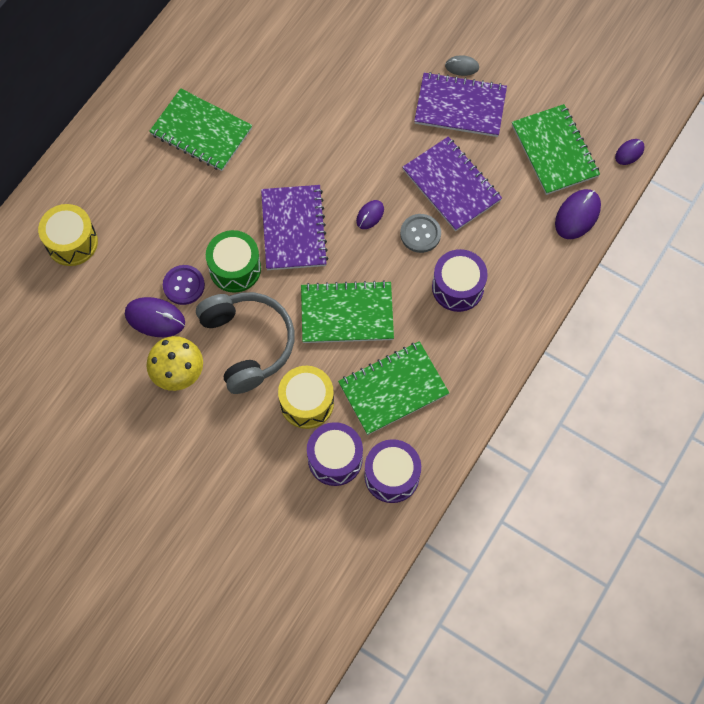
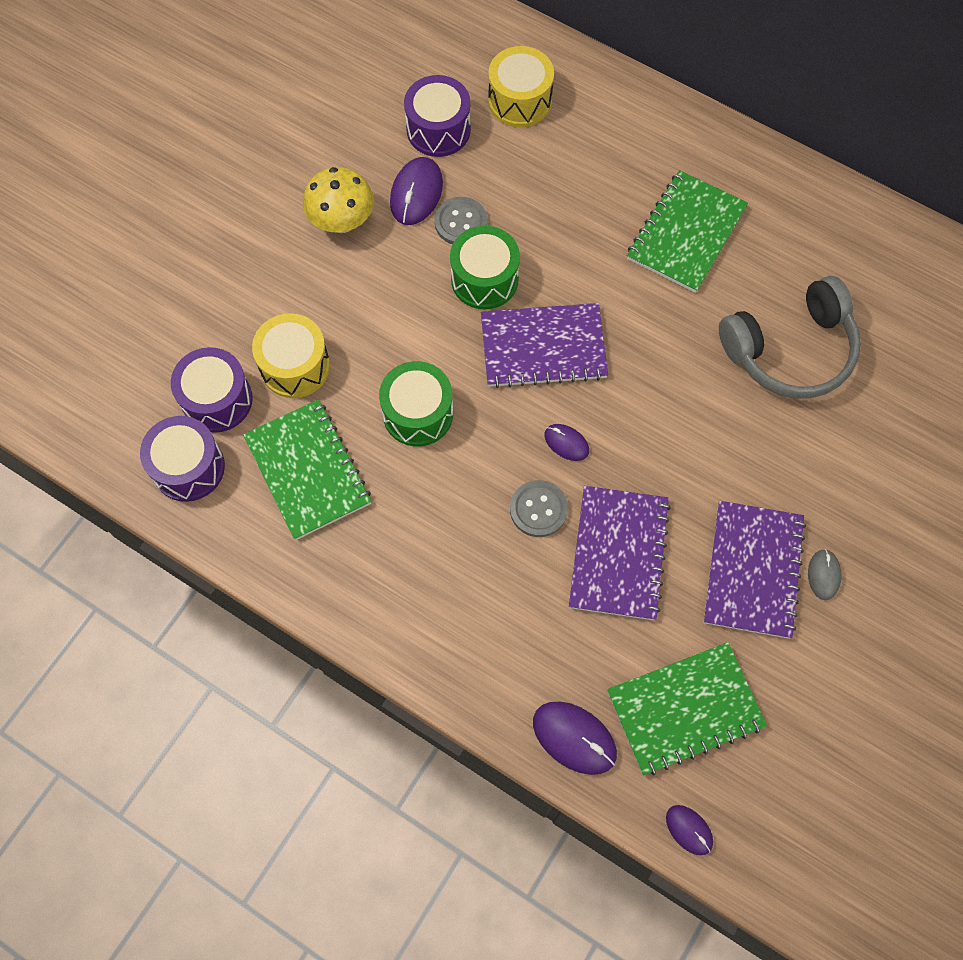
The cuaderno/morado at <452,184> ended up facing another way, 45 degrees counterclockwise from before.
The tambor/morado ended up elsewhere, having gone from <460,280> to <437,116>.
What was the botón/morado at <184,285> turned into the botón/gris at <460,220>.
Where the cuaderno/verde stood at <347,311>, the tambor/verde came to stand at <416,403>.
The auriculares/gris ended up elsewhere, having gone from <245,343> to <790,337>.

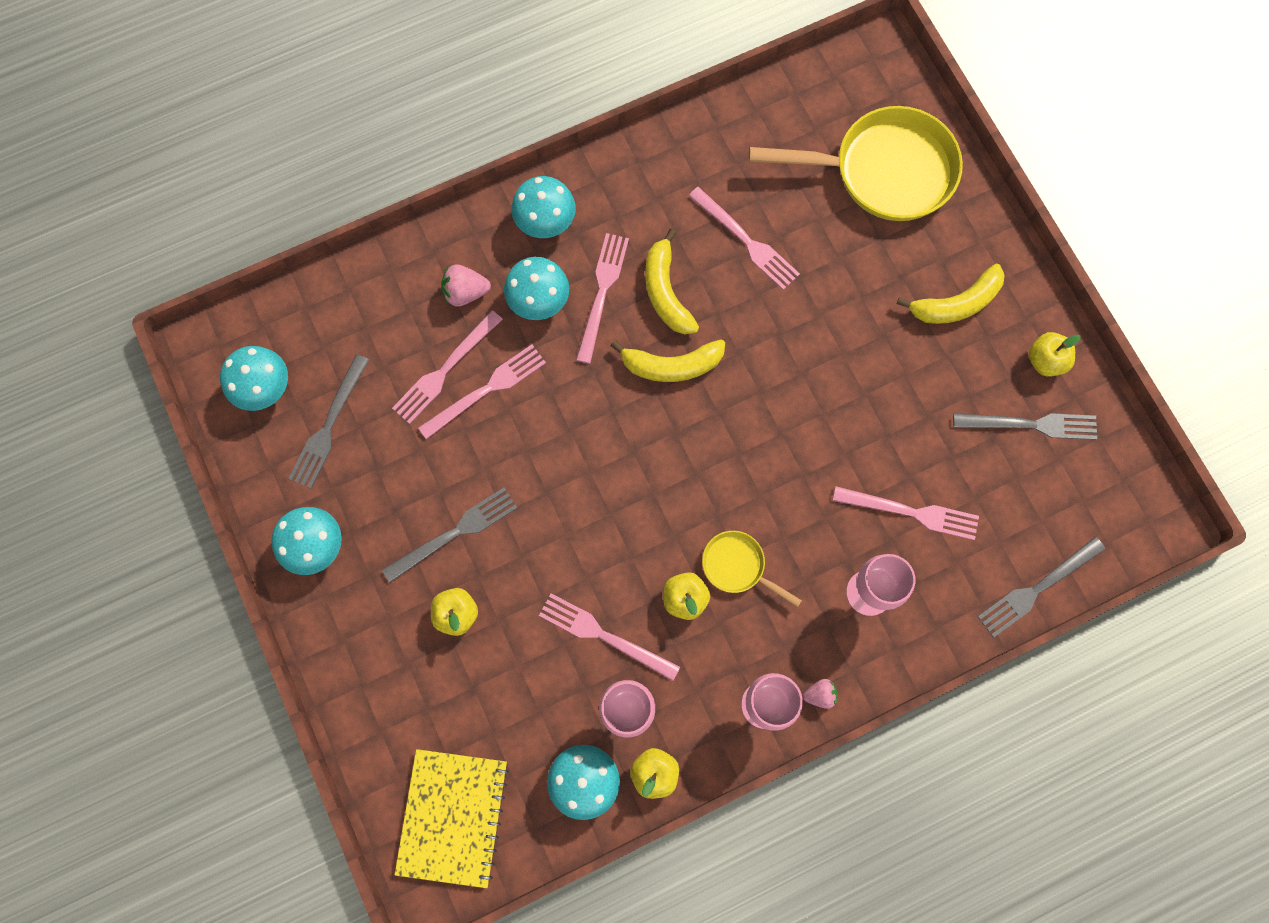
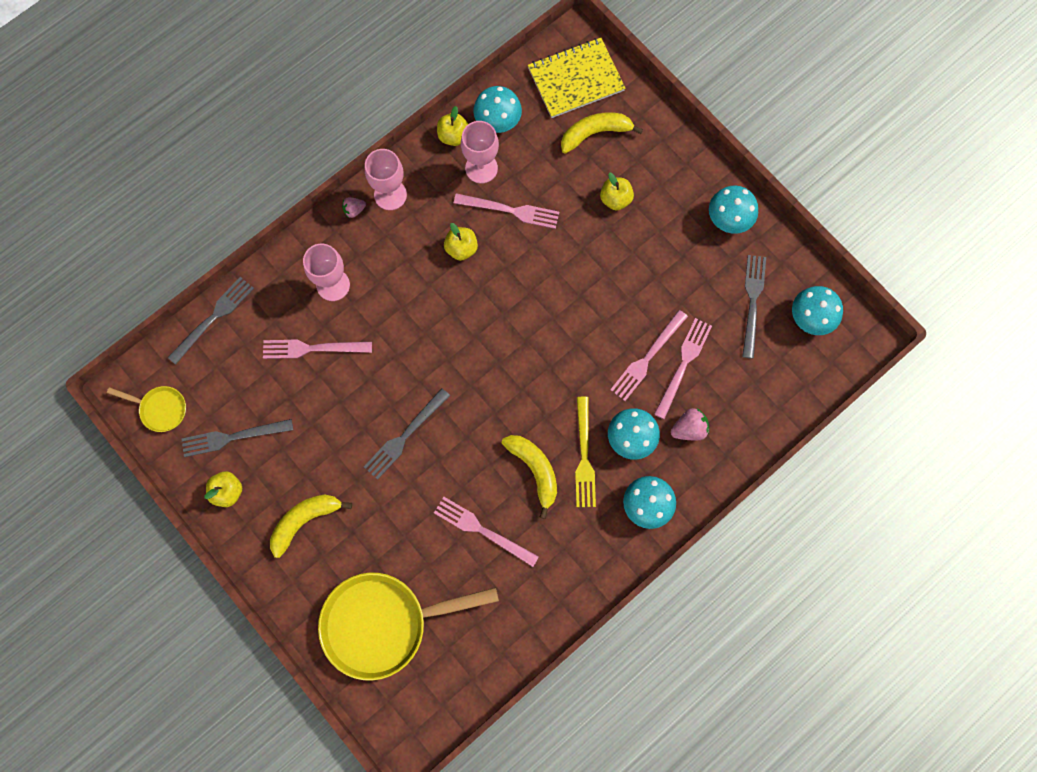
What was the tenedor/rosa at <602,298> turned into the tenedor/amarillo at <585,452>.
The plátano/amarillo ended up elsewhere, having gone from <667,360> to <602,133>.
The tenedor/gris ended up elsewhere, having gone from <450,535> to <407,434>.
The sartén/amarillo ended up elsewhere, having gone from <752,569> to <146,409>.
The cuaderno/amarillo at <452,818> ended up facing another way, 75 degrees clockwise from before.

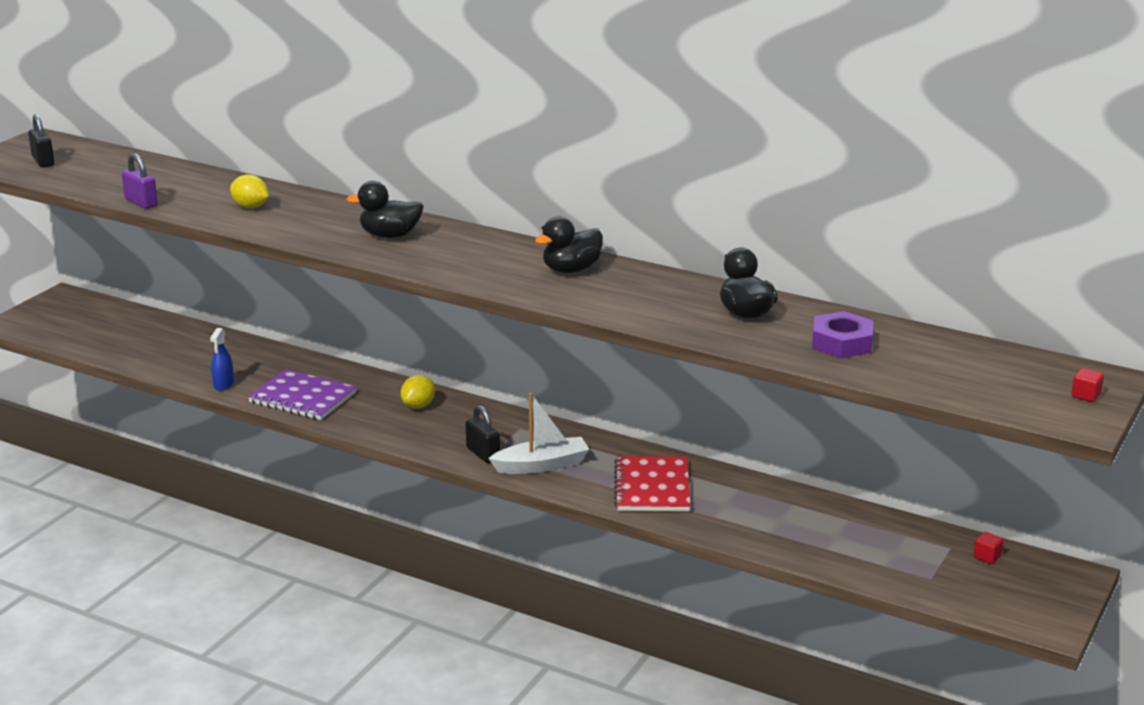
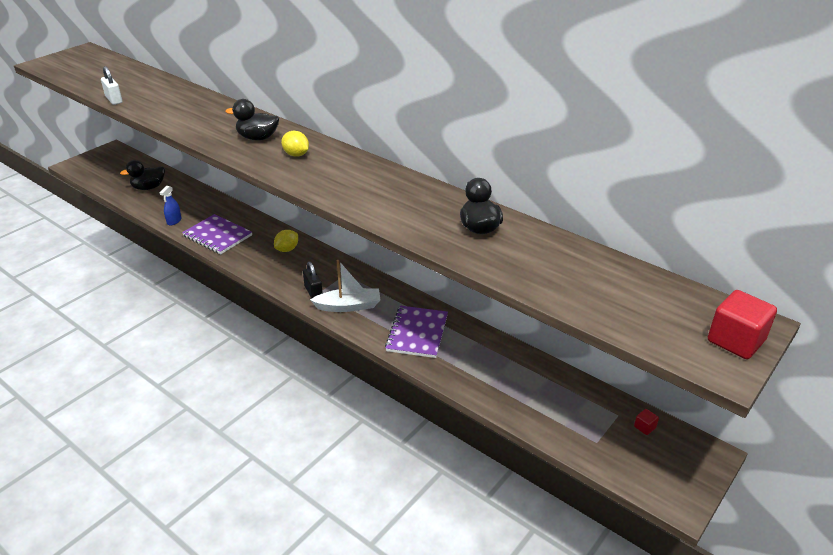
The second view lost the candado/negro at <41,140>.
What was the candado/morado at <140,181> turned into the candado/blanco at <111,85>.
The limón/amarillo ended up elsewhere, having gone from <249,191> to <295,144>.
The pato/negro ended up elsewhere, having gone from <569,244> to <142,175>.
The second view lost the tuerca/morado at <842,334>.
The size of the cubo/rojo at <1087,385> changed by a factor of 2.18.
What was the cuaderno/rojo at <652,484> turned into the cuaderno/morado at <416,332>.

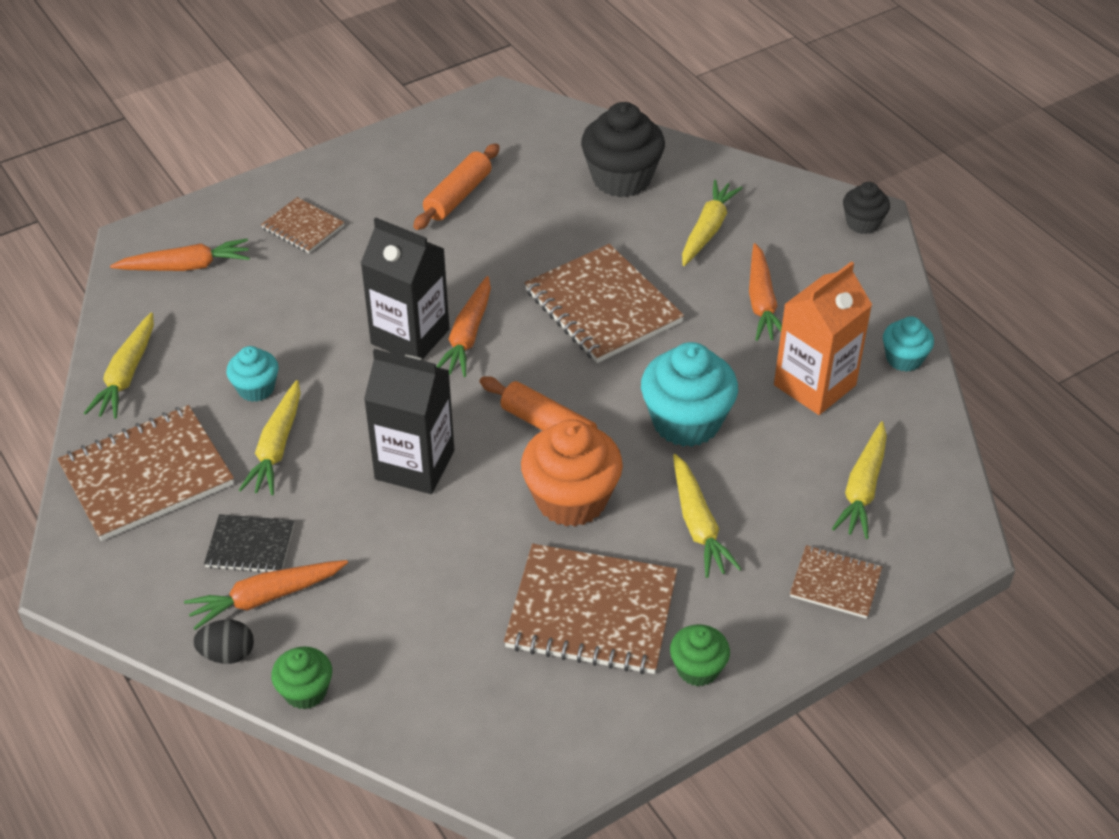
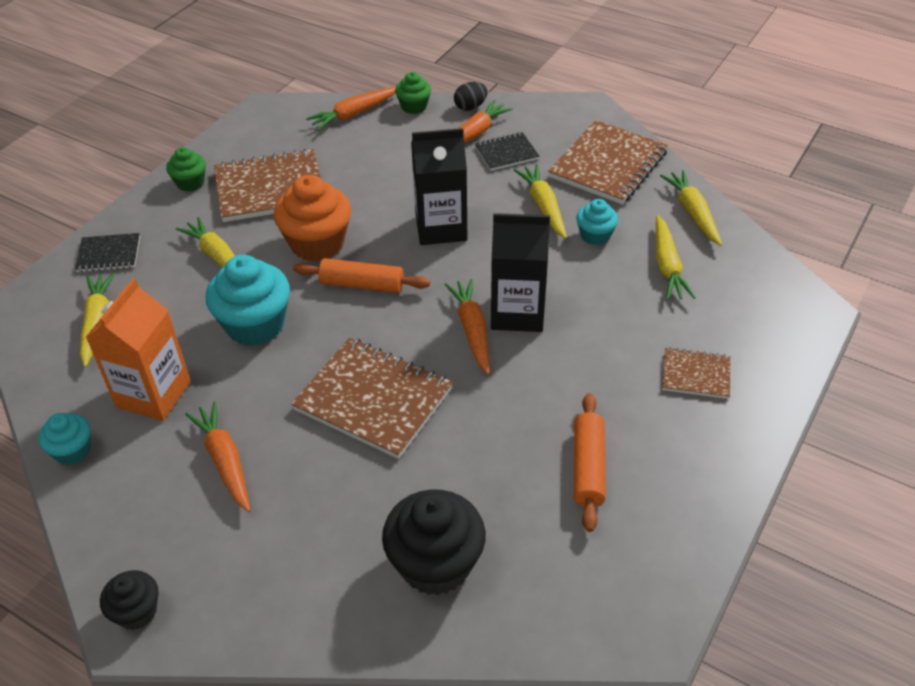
The zanahoria/amarillo ended up elsewhere, having gone from <712,223> to <676,257>.
The zanahoria/naranja ended up elsewhere, having gone from <180,254> to <351,108>.
What was the cuaderno/marrón at <836,582> turned into the cuaderno/negro at <107,252>.

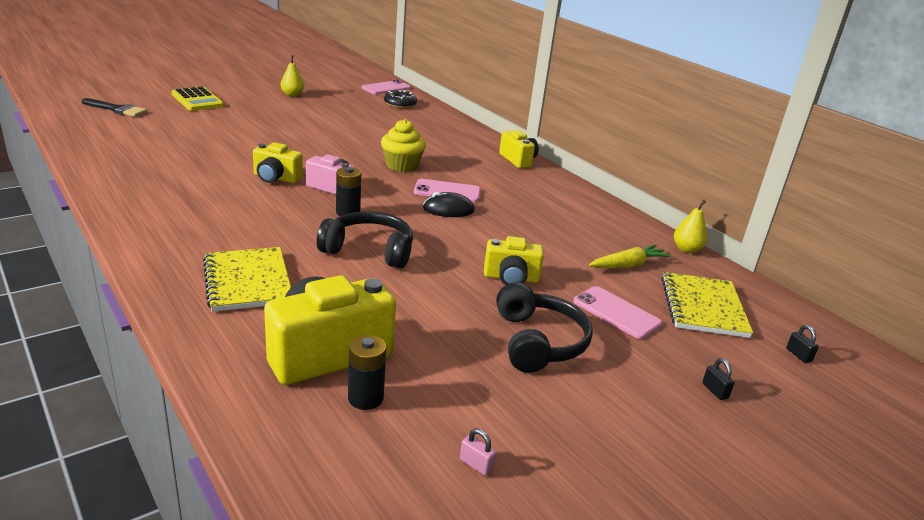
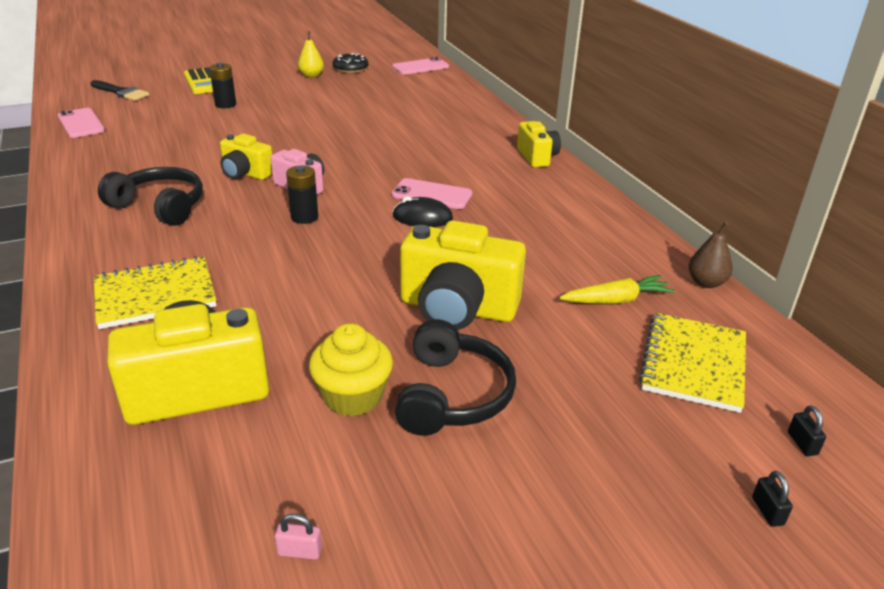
The rosquilla/negro ended up elsewhere, having gone from <400,99> to <350,63>.
The magdalena/amarillo ended up elsewhere, having gone from <403,145> to <351,370>.
What was the pera/amarillo at <691,226> turned into the pera/marrón at <711,254>.
The auriculares/negro ended up elsewhere, having gone from <365,239> to <150,196>.
The size of the cámara/amarillo at <514,260> changed by a factor of 1.73.
The cuaderno/amarillo at <247,279> ended up facing another way, 75 degrees clockwise from before.
The móvil/rosa ended up elsewhere, having gone from <617,312> to <81,123>.
The pila/negro ended up elsewhere, having gone from <367,372> to <222,85>.
The candado/negro ended up elsewhere, having gone from <718,379> to <772,499>.
The candado/rosa at <478,452> ended up facing another way, 45 degrees counterclockwise from before.

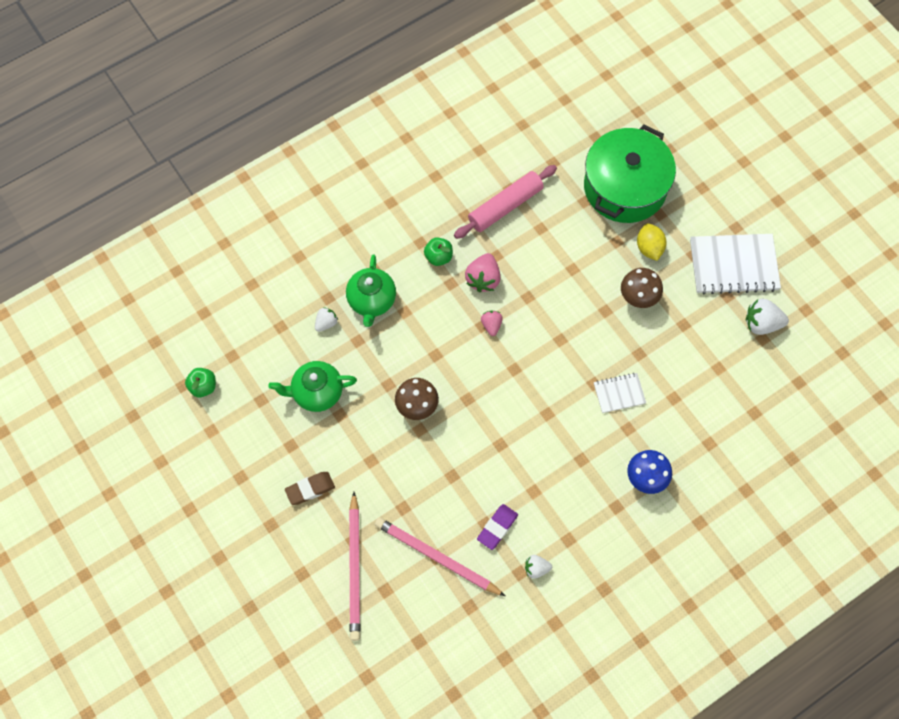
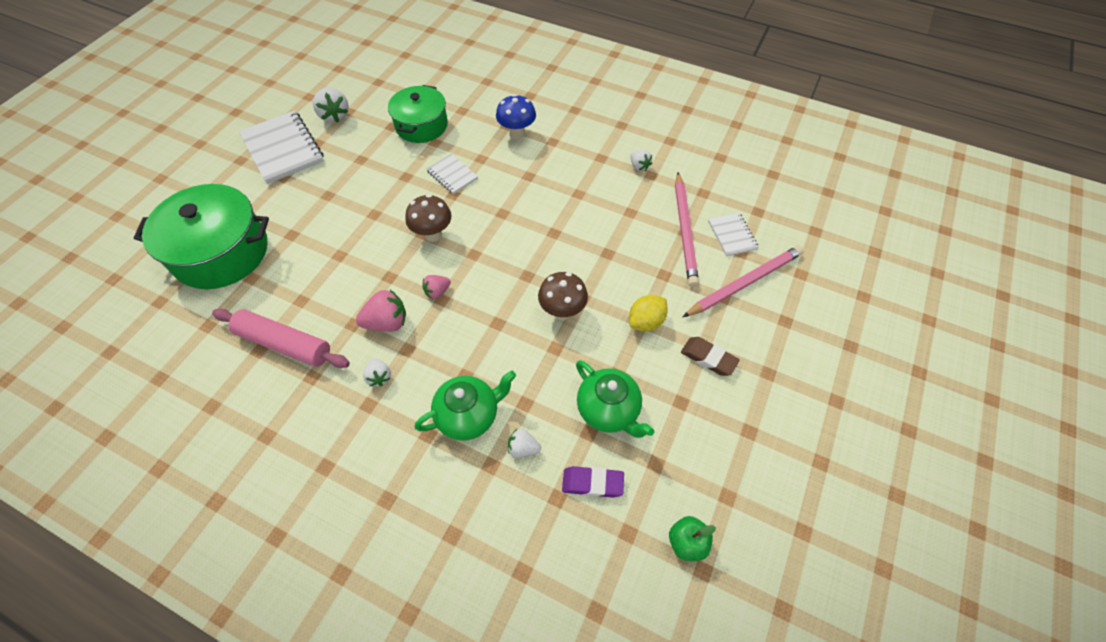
The limón/amarillo ended up elsewhere, having gone from <652,242> to <648,313>.
Where the manzana/verde stood at <438,251>, the fresa/blanco came to stand at <377,372>.
The seta/marrón ended up elsewhere, having gone from <642,288> to <428,218>.
The goma de borrar/morado ended up elsewhere, having gone from <497,527> to <593,482>.
The second view gained the olla/verde at <418,114>.
The second view gained the cuaderno/blanco at <733,234>.

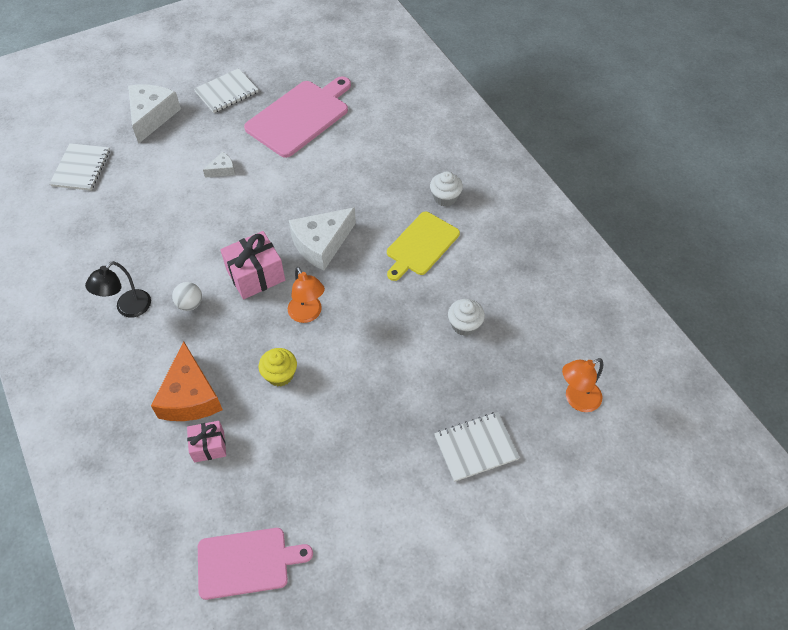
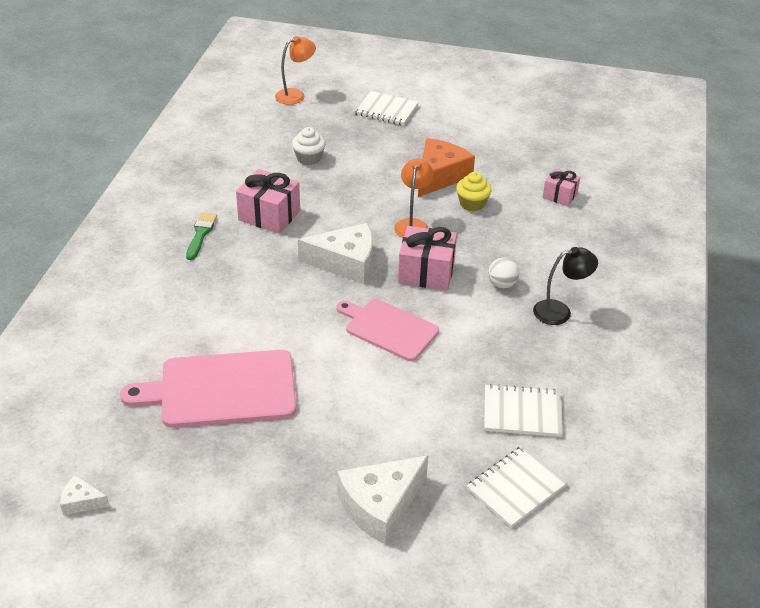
The cuaderno/blanco ended up elsewhere, having gone from <226,90> to <523,410>.
The queso/blanco ended up elsewhere, having gone from <219,165> to <84,495>.
Where the magdalena/blanco stood at <446,188>, the pincel/verde came to stand at <201,236>.
Where the tabla de cortar/amarillo stood at <423,246>, the regalo/rosa came to stand at <268,201>.
The queso/naranja ended up elsewhere, having gone from <187,381> to <446,167>.
The lámpara/naranja at <583,385> ended up facing another way, 45 degrees counterclockwise from before.
The tabla de cortar/rosa ended up elsewhere, having gone from <255,564> to <388,330>.

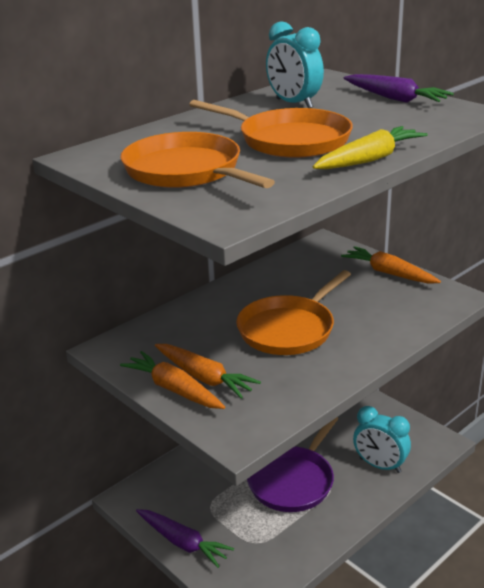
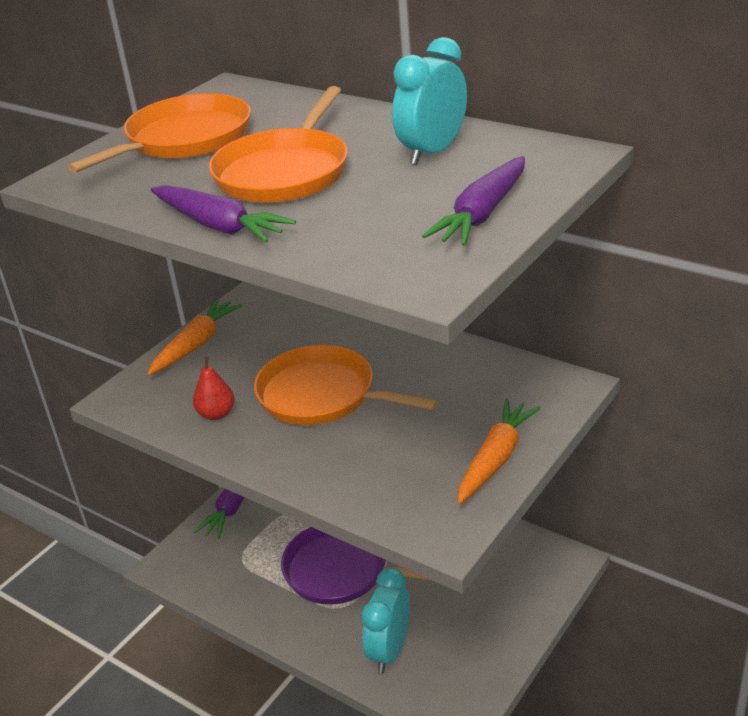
What was the zanahoria/amarillo at <370,147> turned into the zanahoria/morado at <223,214>.
The second view lost the zanahoria/naranja at <208,371>.
The second view gained the pera/rojo at <213,388>.

